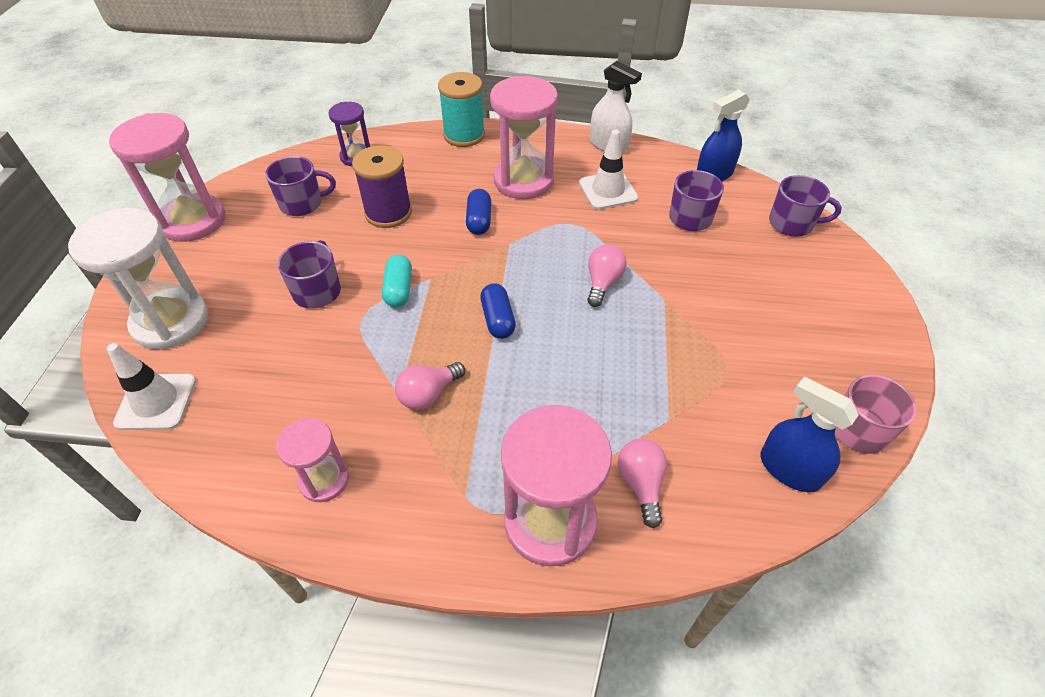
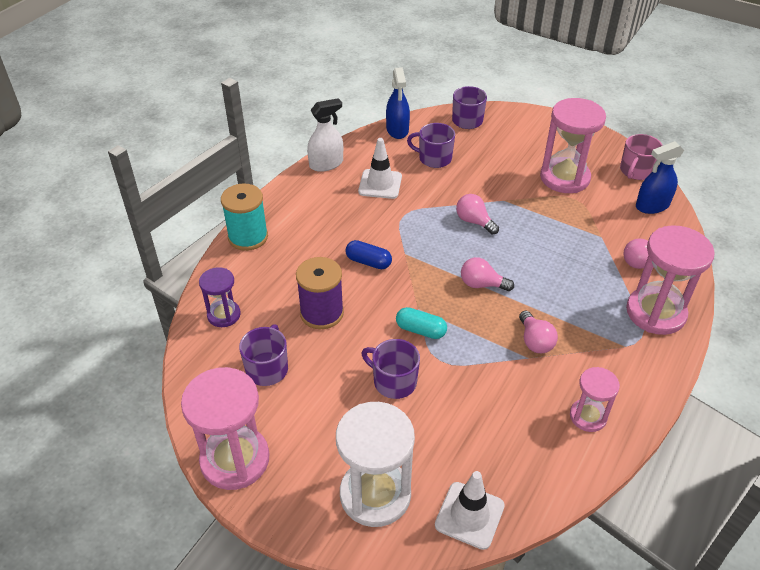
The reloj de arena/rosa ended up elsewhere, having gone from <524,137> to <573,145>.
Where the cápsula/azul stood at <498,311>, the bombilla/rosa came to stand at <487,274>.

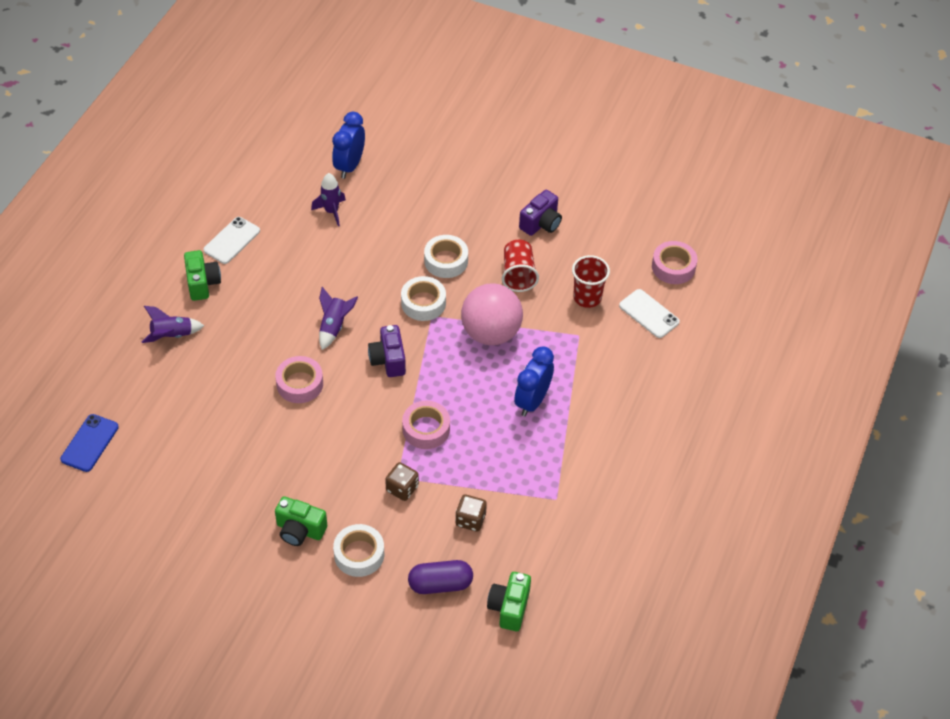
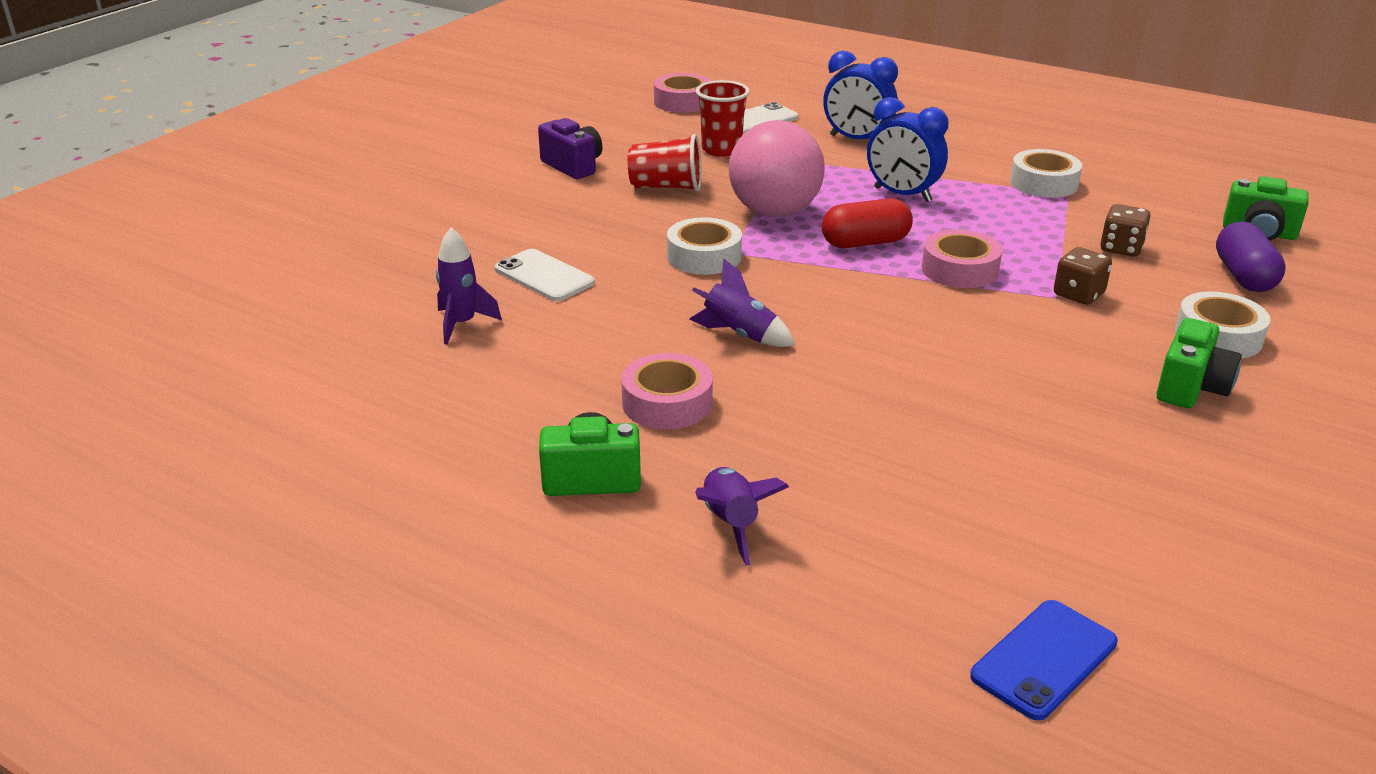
The despertador/azul ended up elsewhere, having gone from <348,145> to <860,95>.
The móvil/blanco ended up elsewhere, having gone from <231,240> to <545,275>.
The cinta adhesiva/blanco ended up elsewhere, having gone from <446,256> to <1046,173>.
The second view lost the cámara/morado at <387,351>.
The cinta adhesiva/rosa ended up elsewhere, having gone from <299,379> to <667,391>.
The móvil/azul at <89,443> ended up facing another way, 75 degrees counterclockwise from before.
The second view gained the cápsula/rojo at <867,223>.

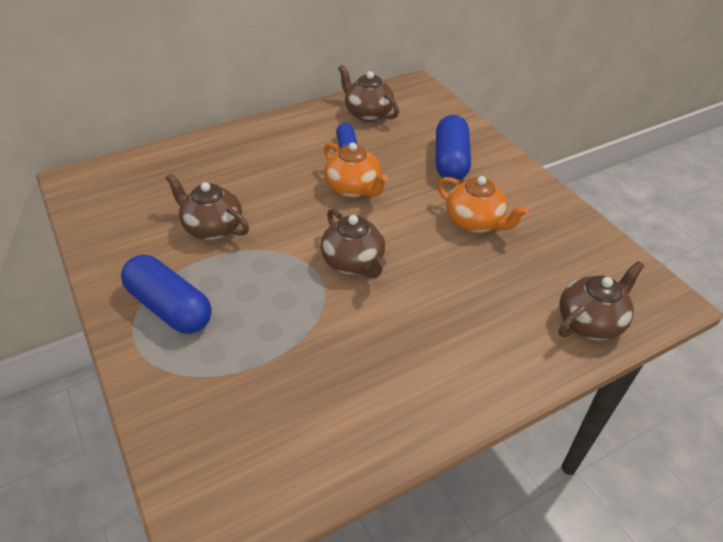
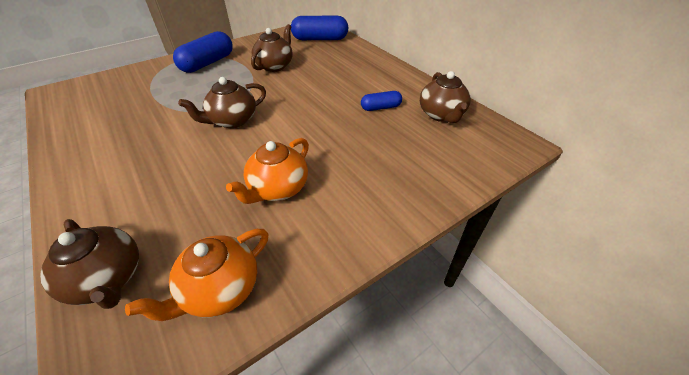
The tetera/marrón at <368,93> ended up facing another way, 135 degrees clockwise from before.
The cápsula/azul ended up elsewhere, having gone from <453,147> to <319,28>.
The tetera/naranja ended up elsewhere, having gone from <356,170> to <196,275>.

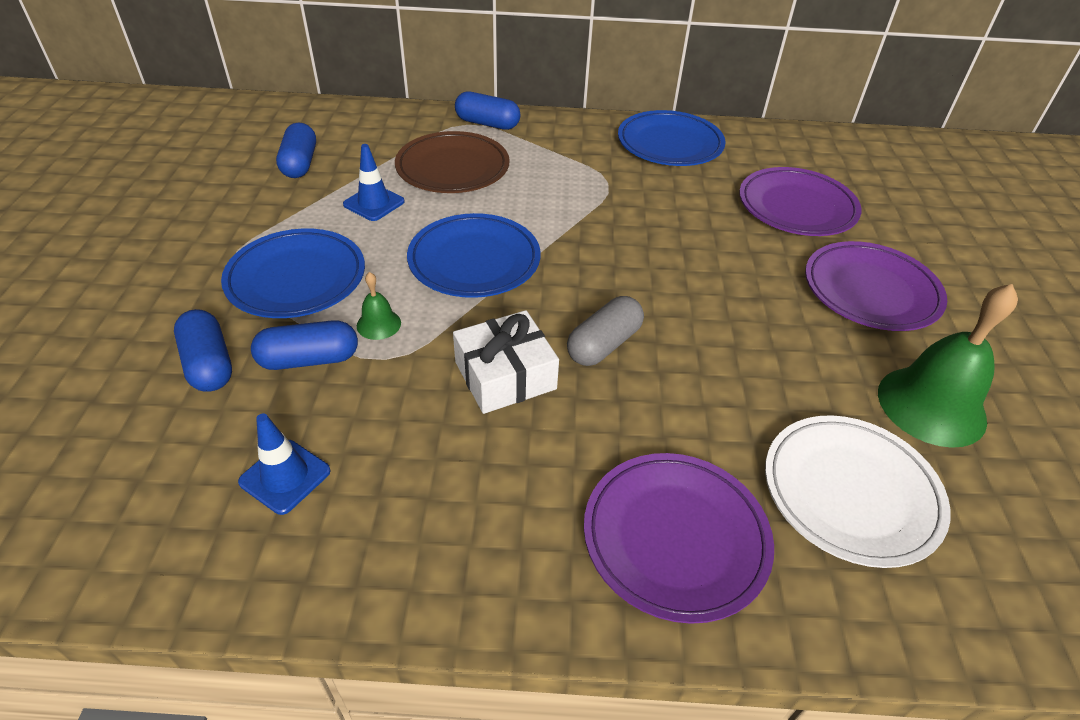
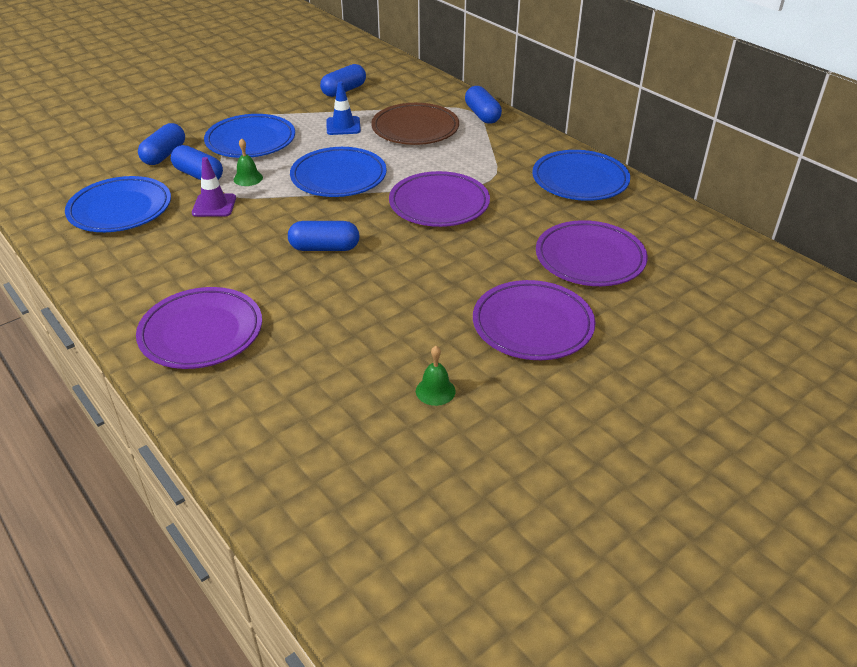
The size of the campana/verde at <948,366> changed by a factor of 0.46.
What was the cápsula/gris at <605,331> turned into the cápsula/azul at <324,236>.
The second view lost the regalo/blanco at <506,362>.
Where the cono de tráfico/azul stood at <284,464>, the plato/azul came to stand at <118,204>.
The second view lost the plato/blanco at <858,491>.
The second view gained the cono de tráfico/morado at <214,187>.
The second view gained the plato/morado at <439,199>.

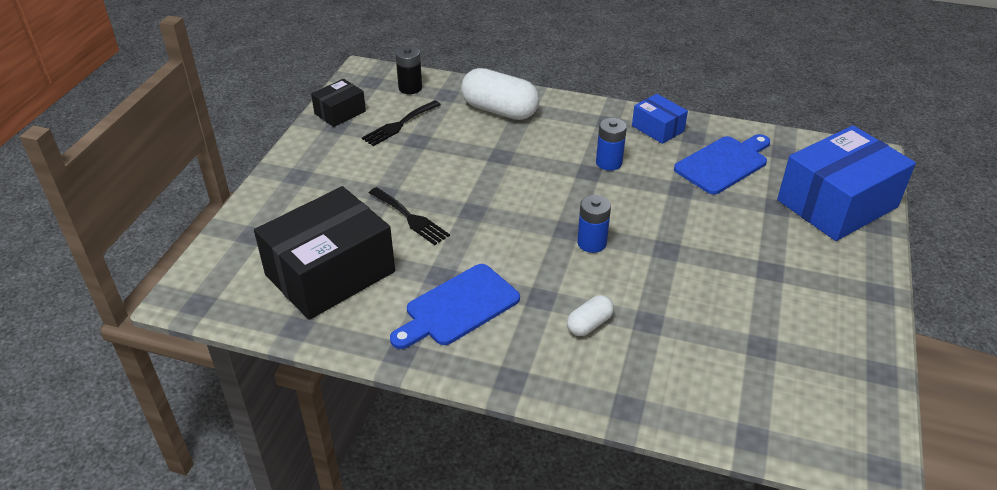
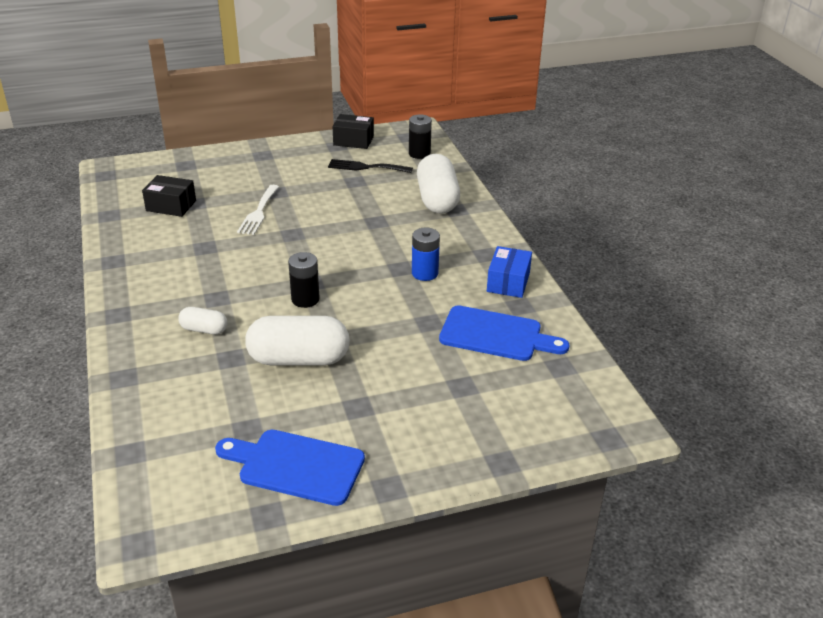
The second view lost the caja/azul at <846,183>.
The size of the caja/negro at <324,253> changed by a factor of 0.49.
What was the tenedor/negro at <409,216> turned into the tenedor/blanco at <258,210>.
What was the pila/azul at <594,224> turned into the pila/negro at <304,280>.
The tabla de cortar/azul ended up elsewhere, having gone from <455,306> to <290,468>.
The second view gained the cápsula/blanco at <297,340>.

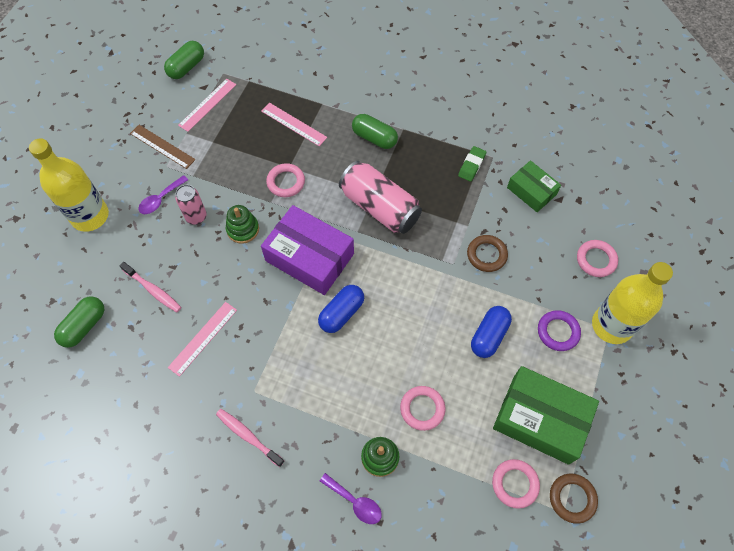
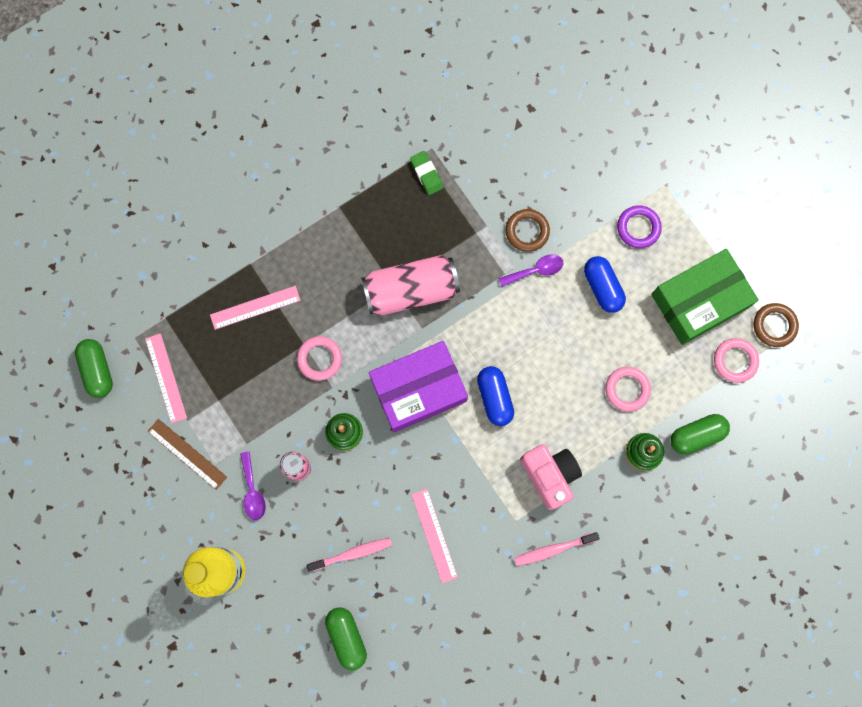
The cápsula/verde ended up elsewhere, having gone from <375,131> to <700,434>.
The regla/marrón at <163,147> ended up facing another way, 60 degrees clockwise from before.
The second view lost the caja/verde at <534,186>.
The second view lost the anillo/rosa at <597,258>.
The second view lost the botella/amarillo at <632,303>.
The cuchara/morado ended up elsewhere, having gone from <351,498> to <531,270>.
The second view gained the cámara/rosa at <551,477>.

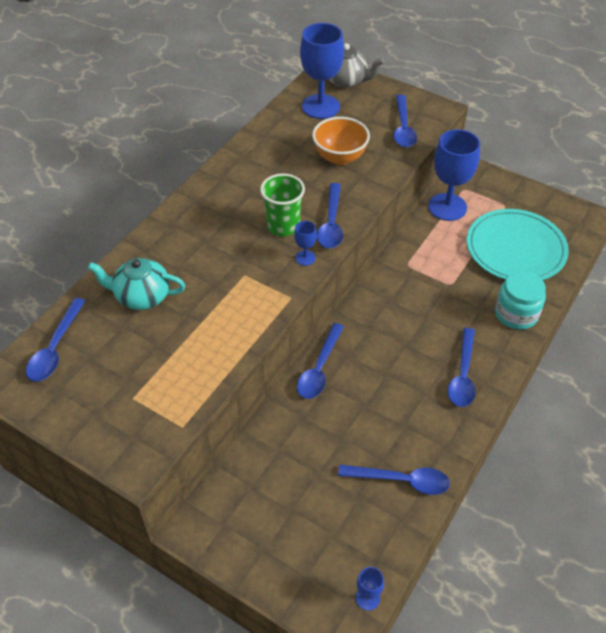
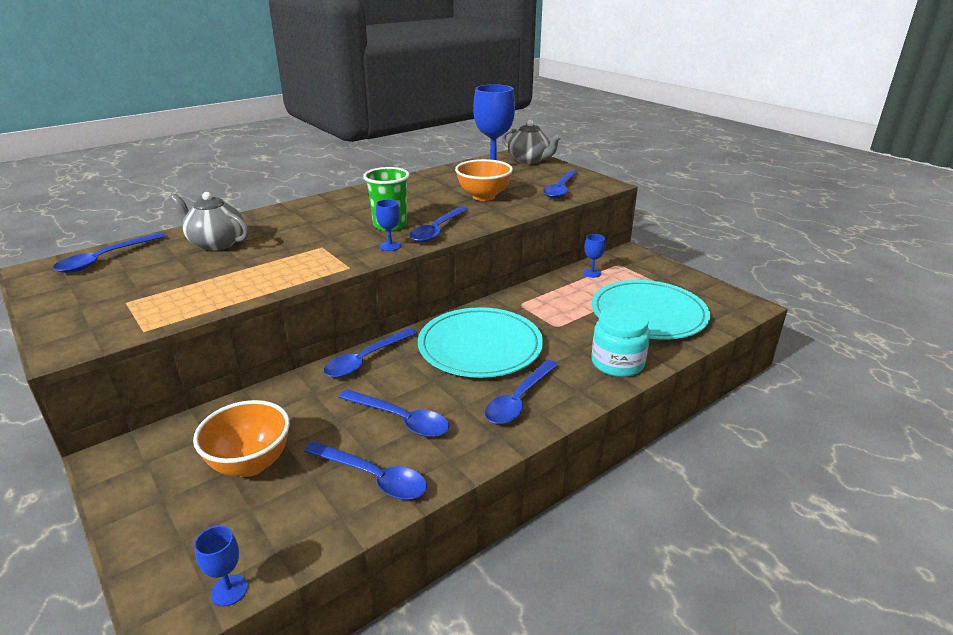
The size of the copa/azul at <454,175> changed by a factor of 0.44.
What was the tetera/turquesa at <137,284> turned into the tetera/gris at <210,221>.
The second view gained the plato/turquesa at <480,342>.
The second view gained the cuchara/azul at <394,413>.
The second view gained the cuenco/naranja at <241,438>.

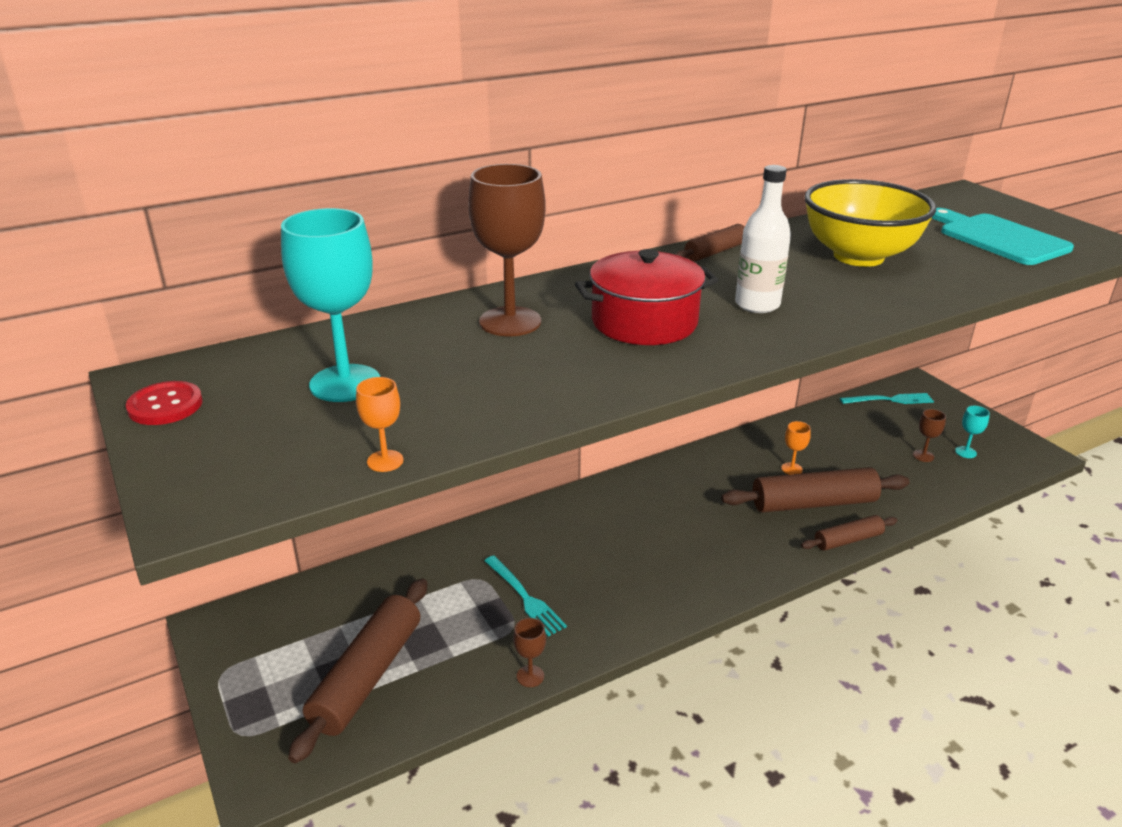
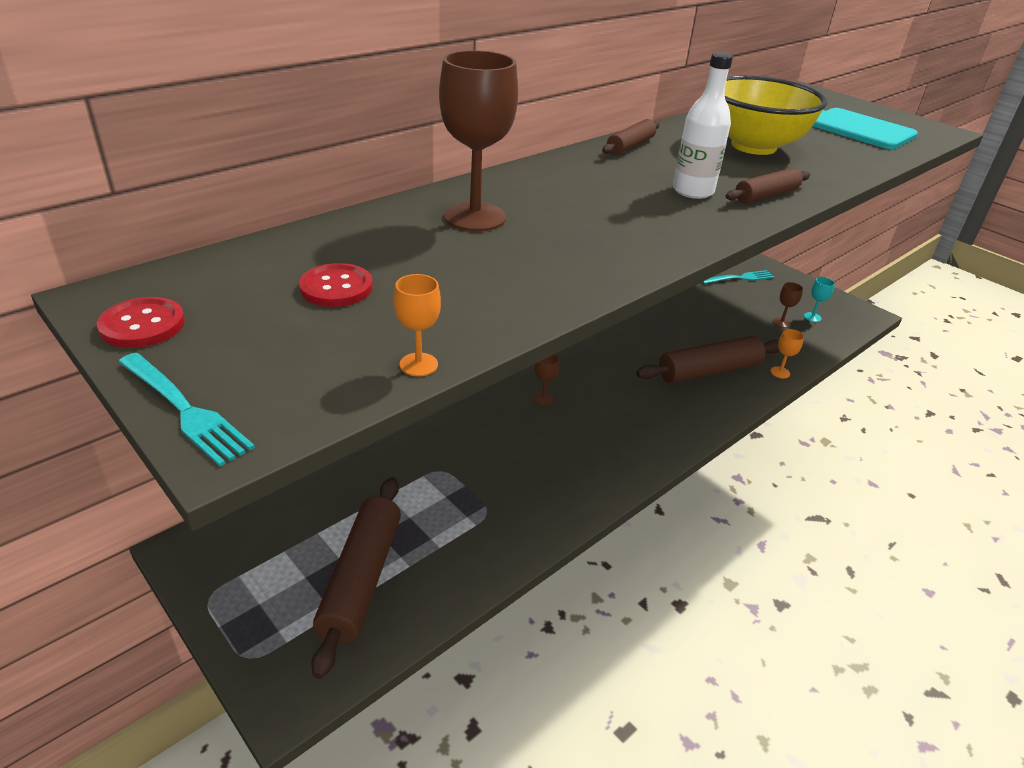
Where the copa/turquesa stood at <330,305>, the botón/rojo came to stand at <336,285>.
The second view lost the olla/rojo at <646,297>.
The copa/naranja ended up elsewhere, having gone from <796,448> to <787,354>.
The rodillo/marrón ended up elsewhere, having gone from <849,533> to <768,185>.
The tenedor/turquesa ended up elsewhere, having gone from <525,596> to <187,409>.
The copa/marrón ended up elsewhere, having gone from <529,652> to <546,379>.

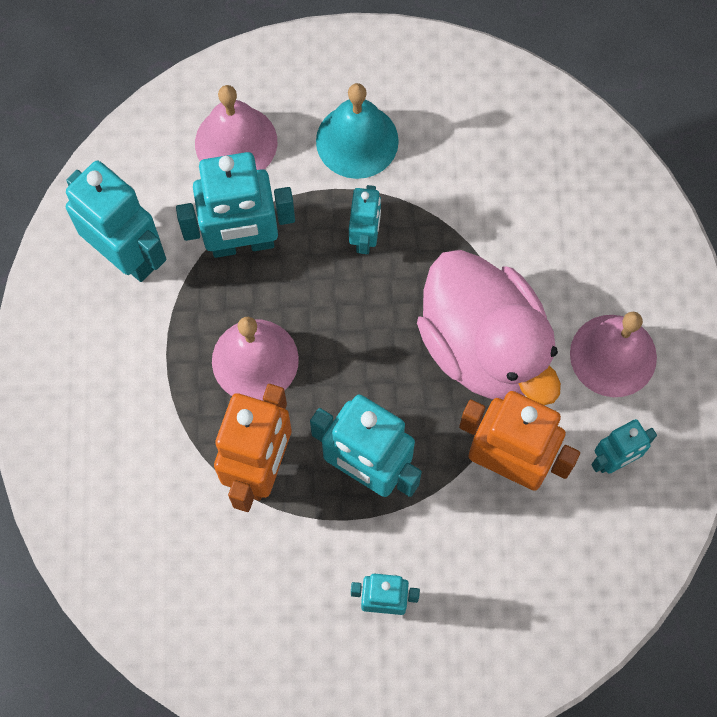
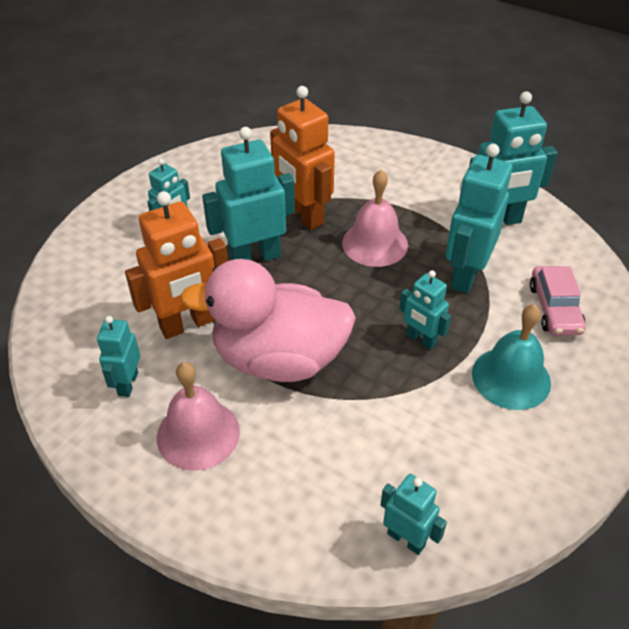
Where the campana/rosa stood at <236,127>, the coche/rosa came to stand at <558,301>.
The second view gained the robot/turquesa at <414,514>.

